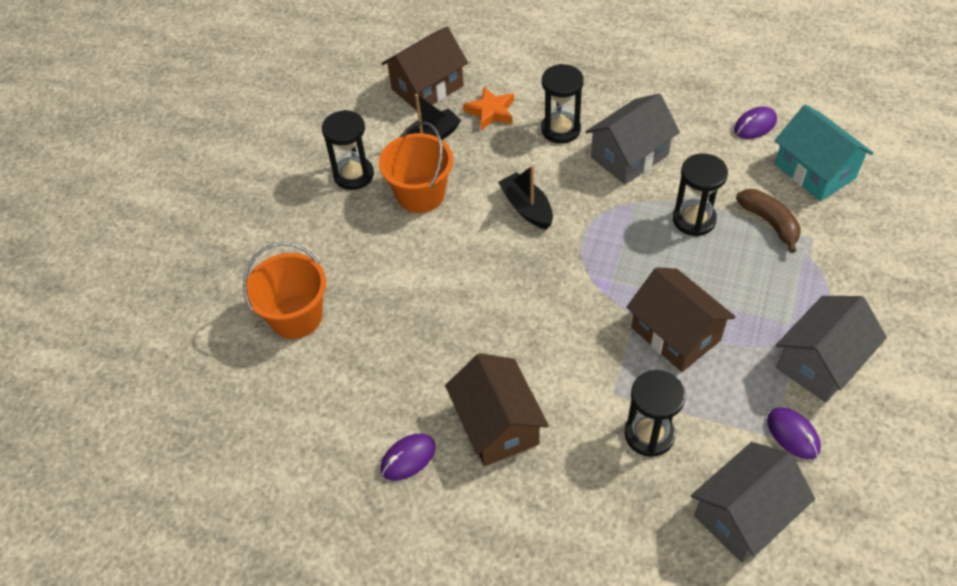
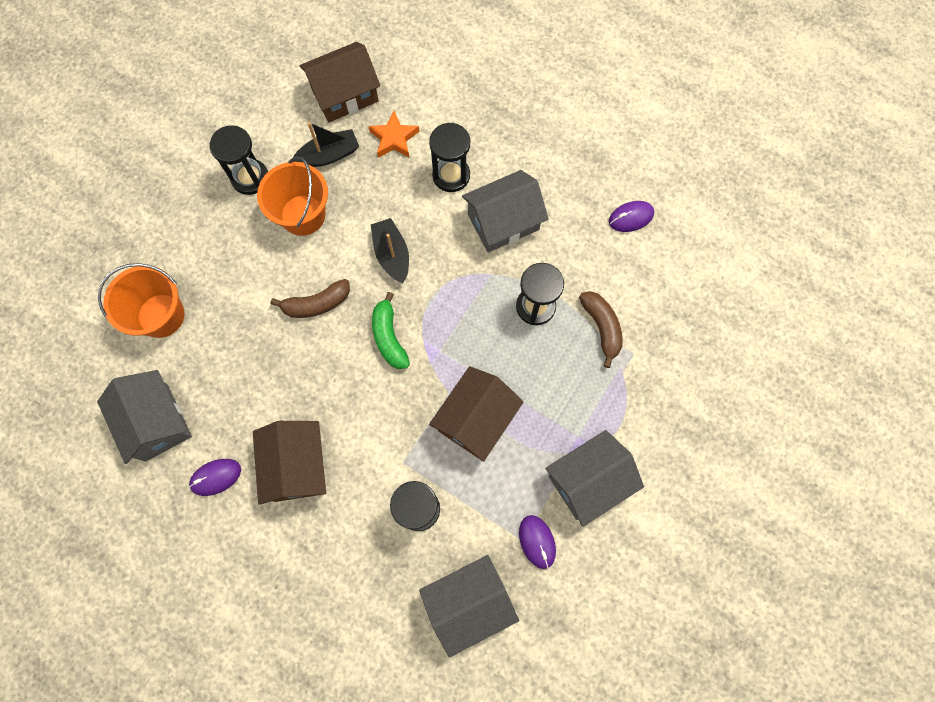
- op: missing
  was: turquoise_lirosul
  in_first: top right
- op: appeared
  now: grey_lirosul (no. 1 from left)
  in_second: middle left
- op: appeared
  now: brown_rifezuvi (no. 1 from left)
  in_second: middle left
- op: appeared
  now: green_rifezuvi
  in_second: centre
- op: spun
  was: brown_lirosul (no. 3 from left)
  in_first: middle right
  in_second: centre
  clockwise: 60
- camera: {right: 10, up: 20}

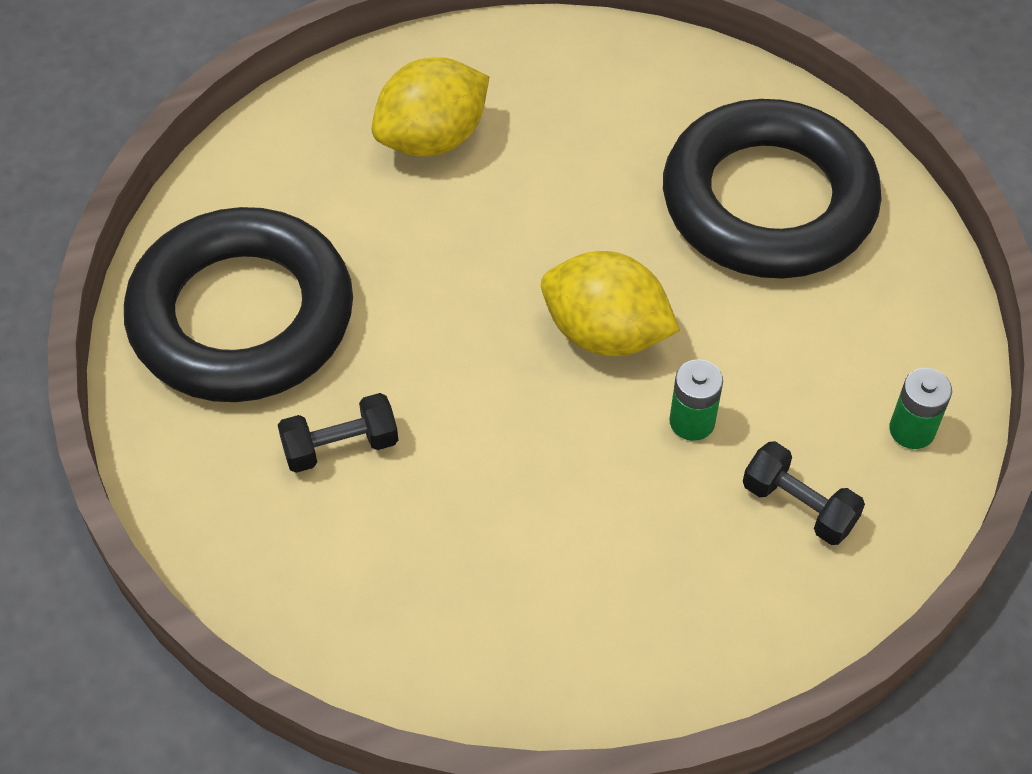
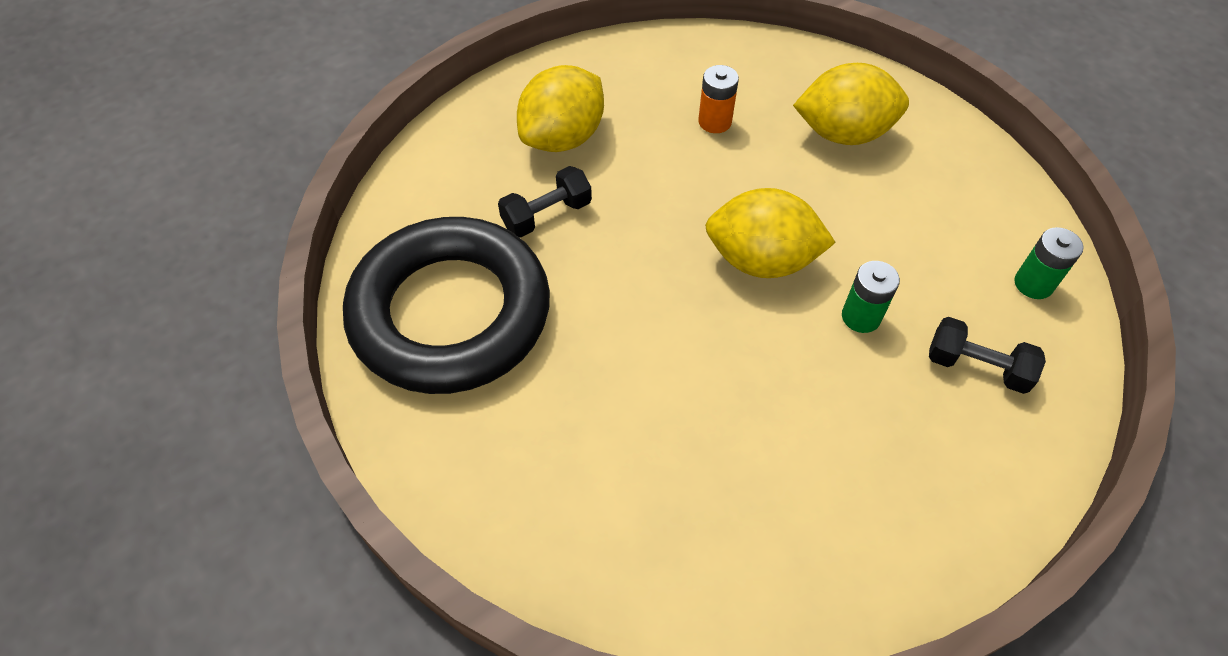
- op: appeared
  now: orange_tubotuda
  in_second: top centre
- op: relocated
  was: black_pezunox (no. 1 from left)
  in_first: middle left
  in_second: top centre
- op: exchanged
  was: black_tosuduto (no. 2 from left)
  now: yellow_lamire (no. 3 from left)
  in_first: top right
  in_second: top right
- camera: {right: -15, up: 0}

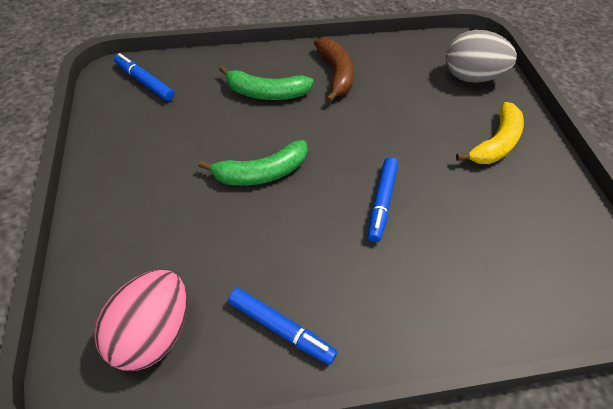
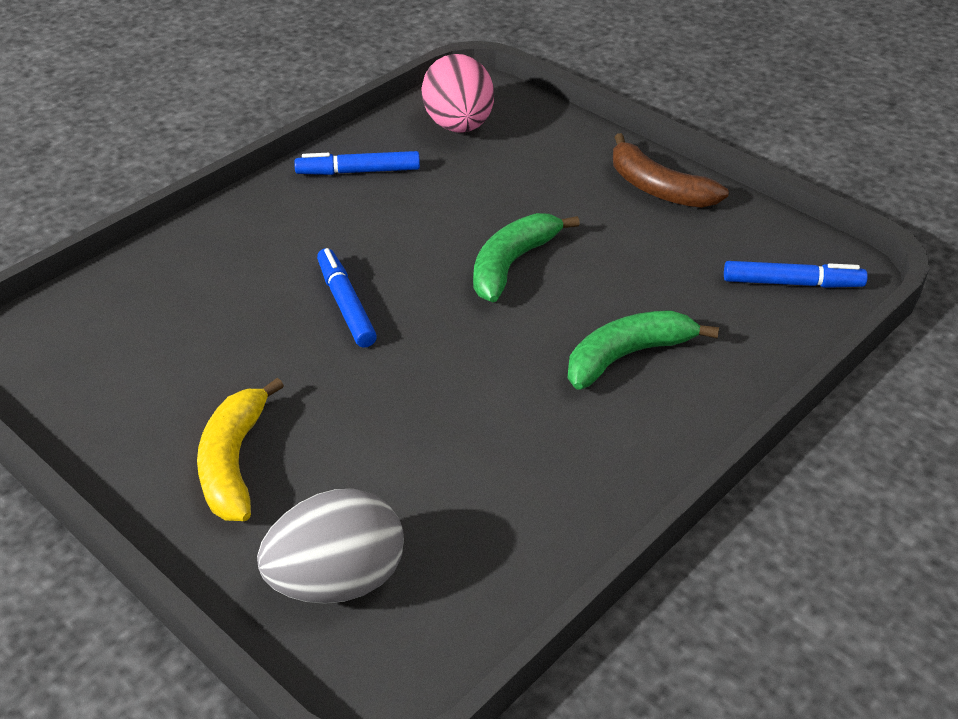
- op: relocated
  was: brown_rifezuvi
  in_first: top centre
  in_second: top right
- camera: {right: 145, up: -10}

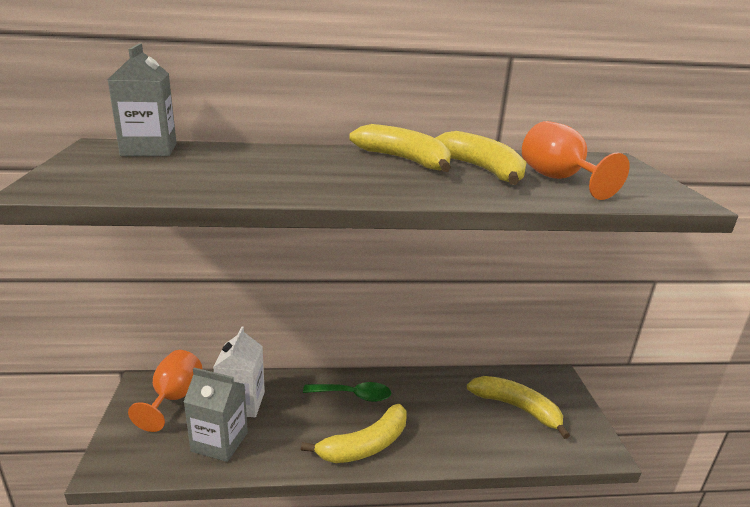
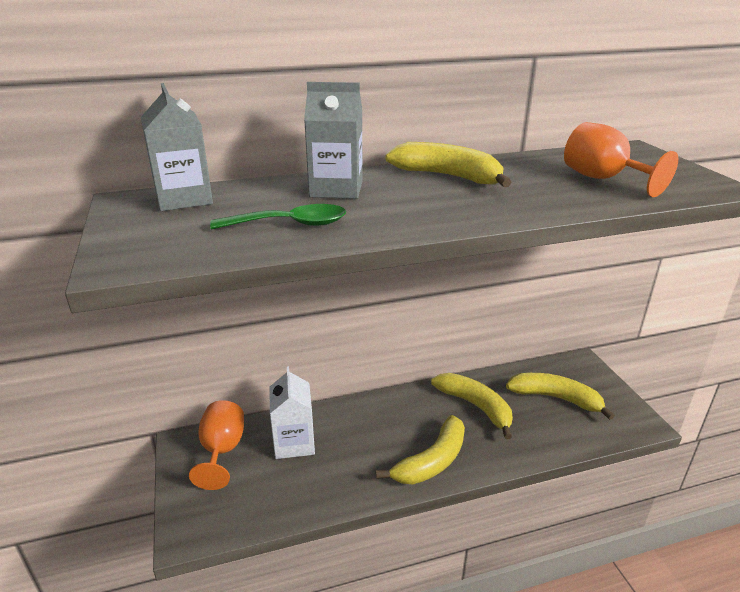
- op: relocated
  was: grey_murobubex (no. 2 from left)
  in_first: bottom left
  in_second: top centre
- op: relocated
  was: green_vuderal
  in_first: bottom centre
  in_second: centre
- op: relocated
  was: yellow_rifezuvi (no. 3 from left)
  in_first: top centre
  in_second: bottom centre
- camera: {right: -10, up: 5}

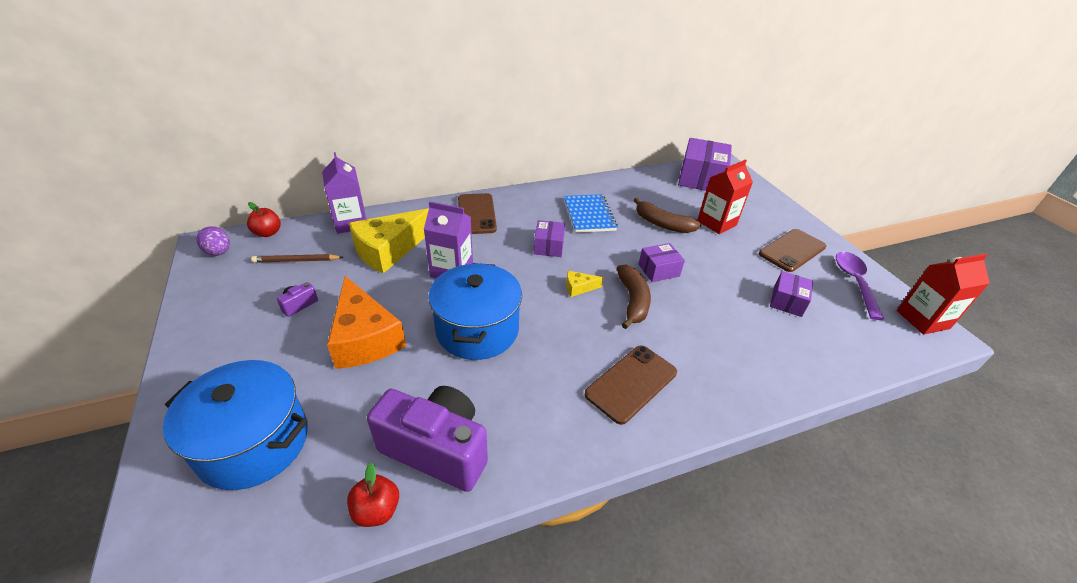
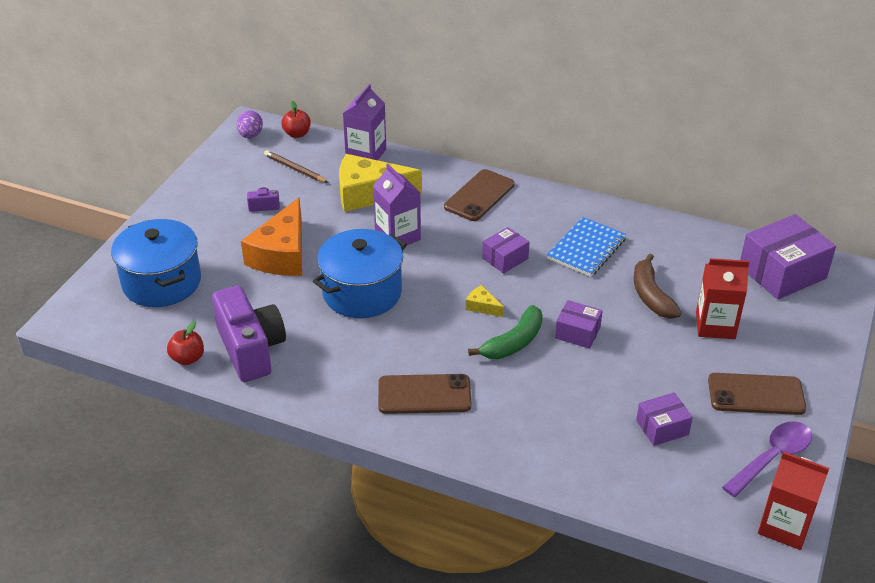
- op: colour
  was: brown_rifezuvi (no. 1 from left)
  now: green_rifezuvi
  in_first: centre
  in_second: centre
- camera: {right: 45, up: 0}

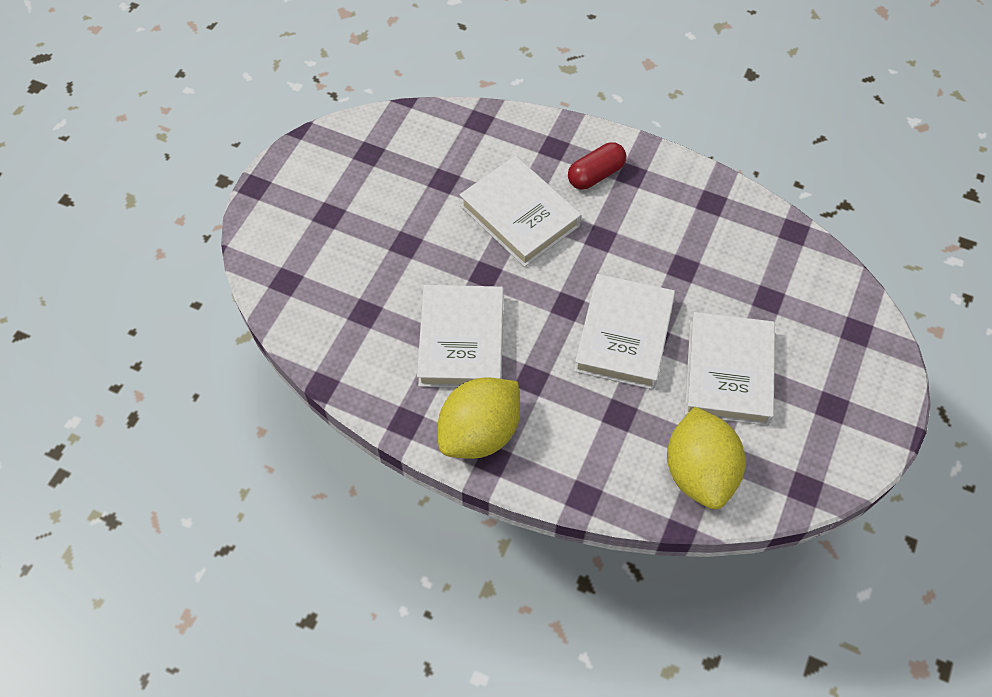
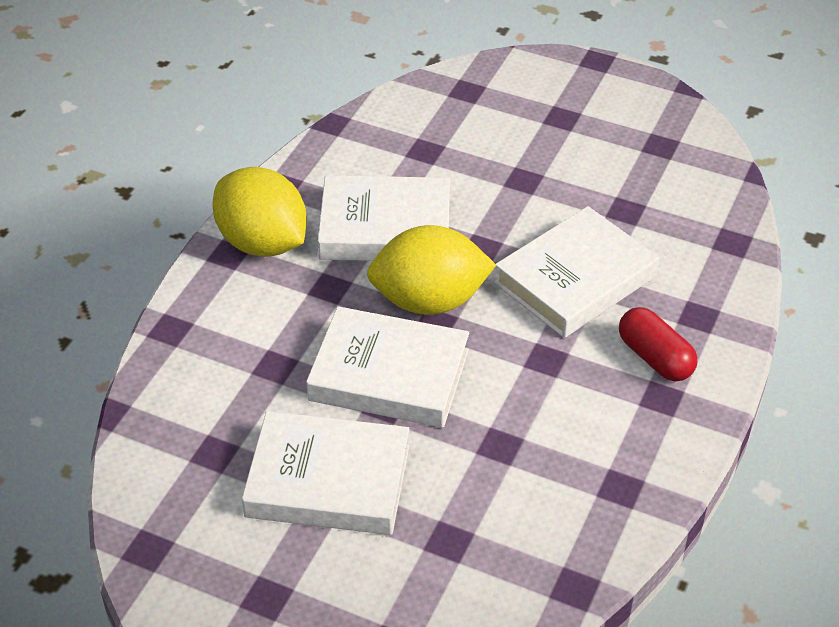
- op: relocated
  was: yellow_lamire (no. 2 from left)
  in_first: middle right
  in_second: centre
- camera: {right: 90, up: -15}

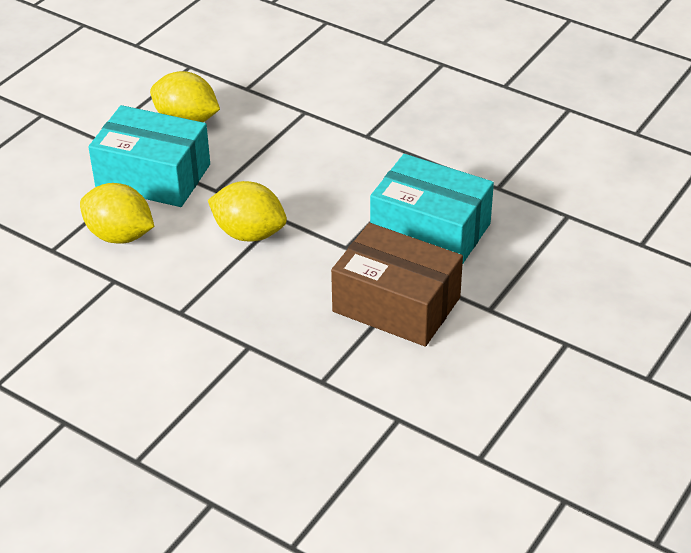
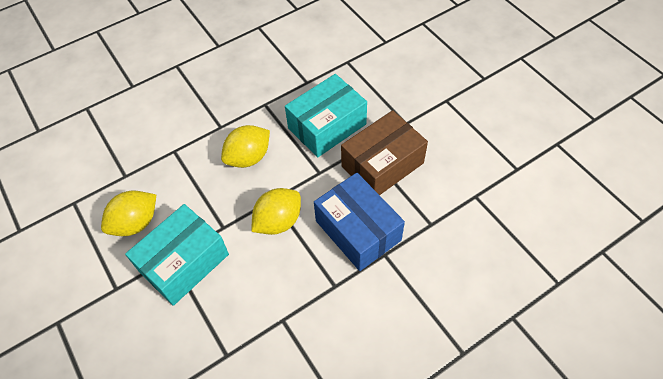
- op: appeared
  now: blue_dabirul
  in_second: centre
- op: relocated
  was: yellow_lamire (no. 1 from left in the first image)
  now: yellow_lamire (no. 2 from left)
  in_first: middle left
  in_second: centre
- camera: {right: -65, up: 15}

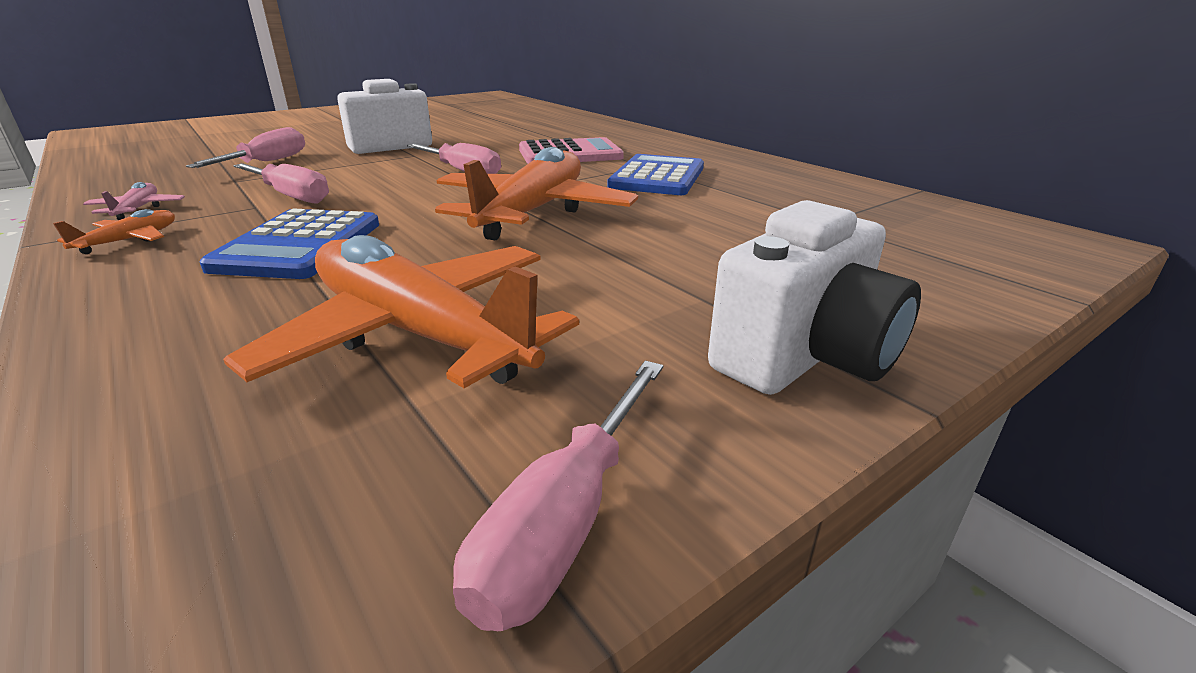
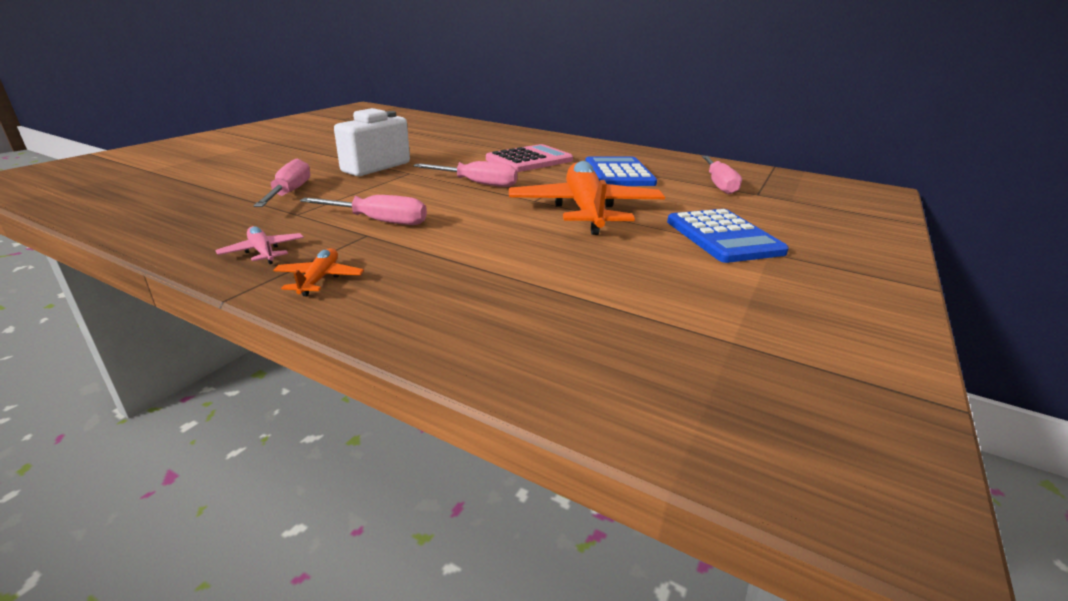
- op: missing
  was: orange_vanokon (no. 2 from left)
  in_first: centre
- op: missing
  was: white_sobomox (no. 2 from left)
  in_first: middle right
- op: relocated
  was: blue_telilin (no. 1 from left in the first image)
  now: blue_telilin (no. 2 from left)
  in_first: middle left
  in_second: middle right
- op: relocated
  was: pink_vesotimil (no. 4 from left)
  in_first: bottom centre
  in_second: top right
- camera: {right: -25, up: 0}

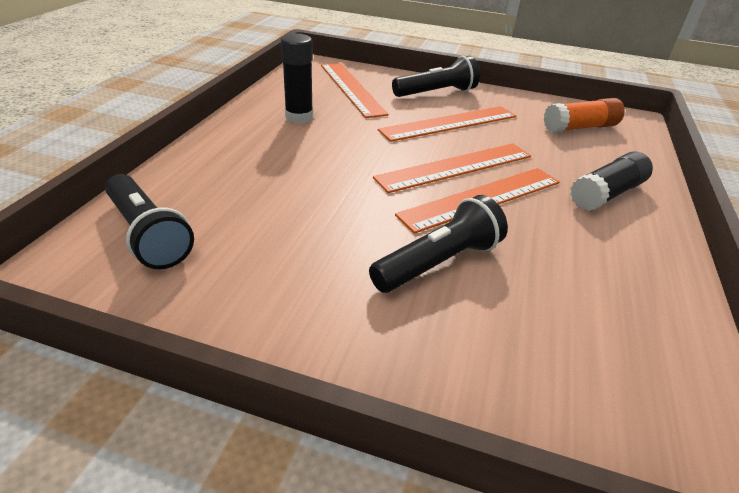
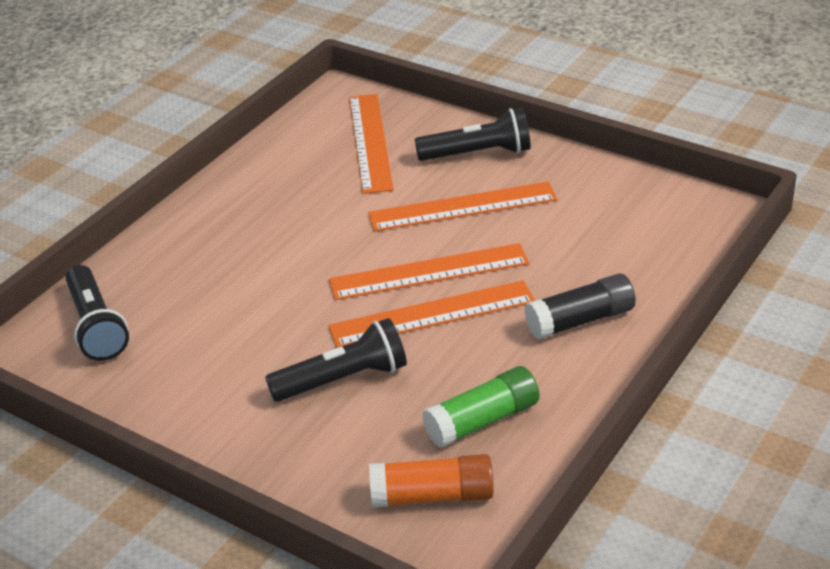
- op: missing
  was: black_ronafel (no. 1 from left)
  in_first: top centre
- op: appeared
  now: green_ronafel
  in_second: bottom centre
- op: relocated
  was: orange_ronafel
  in_first: top right
  in_second: bottom centre
- camera: {right: 20, up: 0}

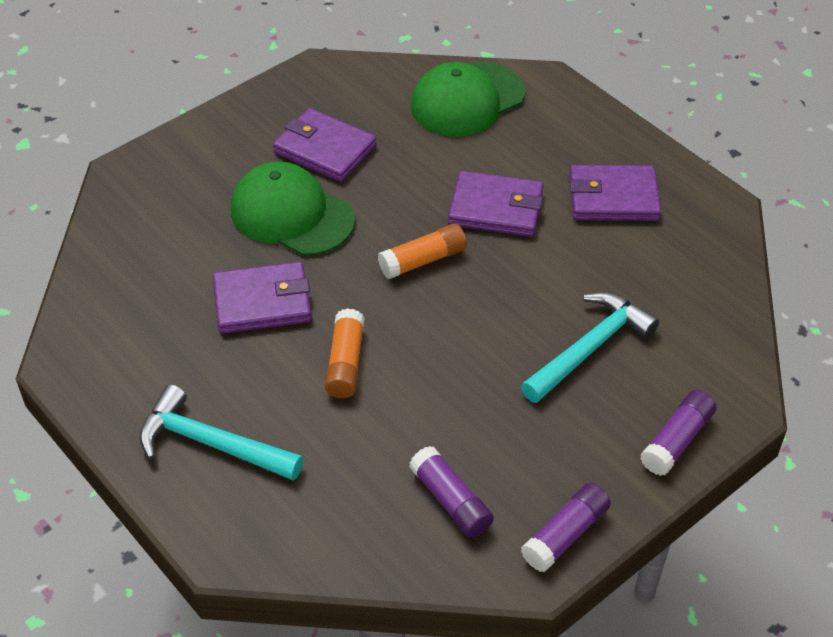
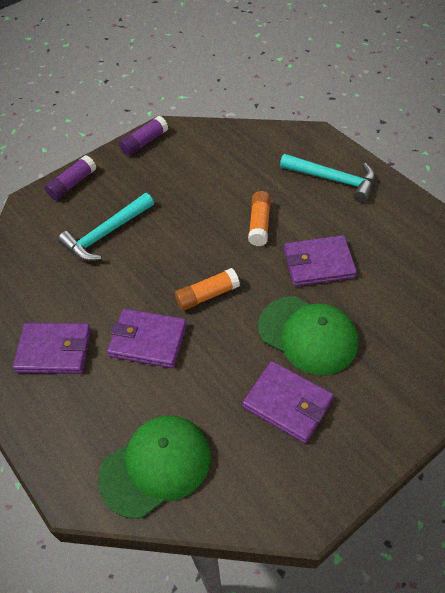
- op: missing
  was: purple_ronafel (no. 1 from left)
  in_first: bottom centre
- camera: {right: -175, up: 5}

